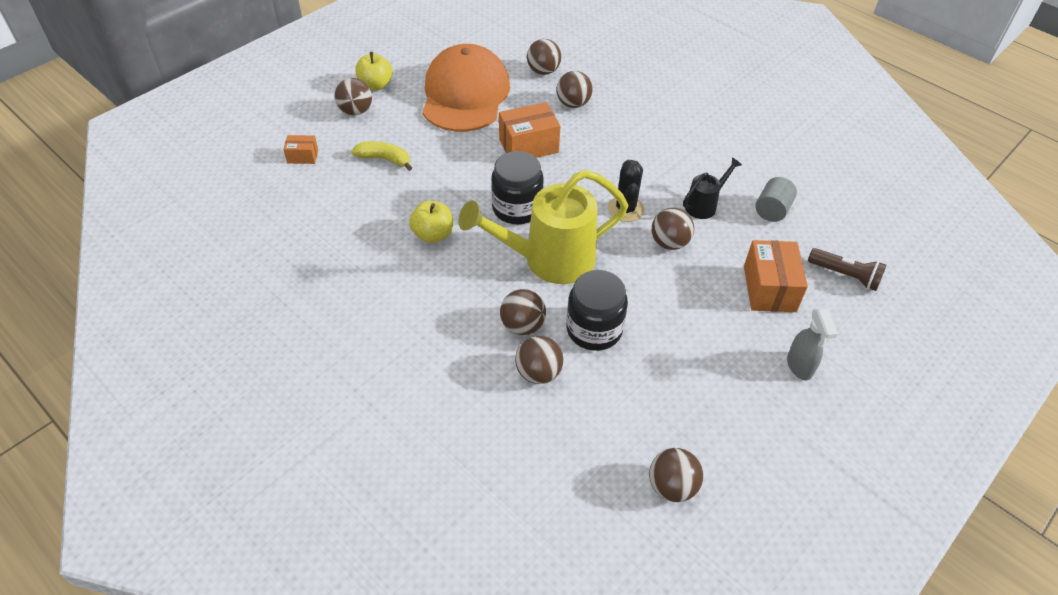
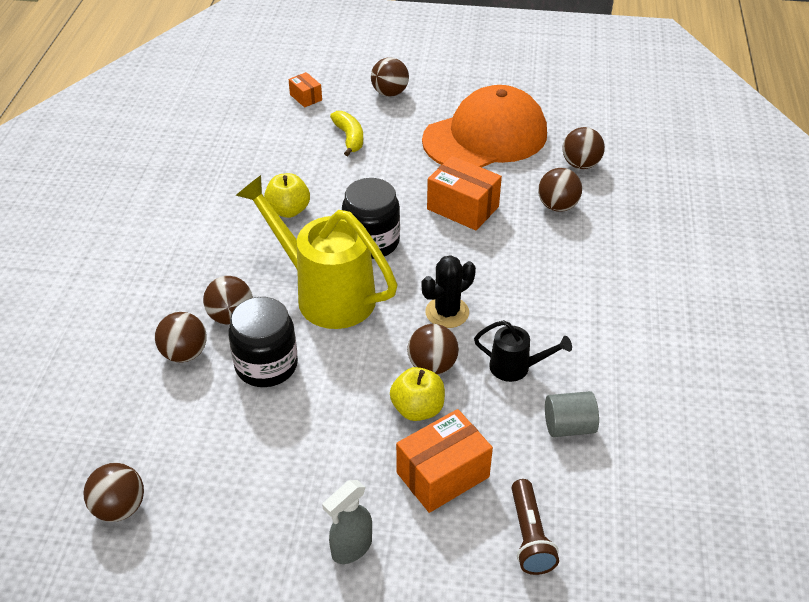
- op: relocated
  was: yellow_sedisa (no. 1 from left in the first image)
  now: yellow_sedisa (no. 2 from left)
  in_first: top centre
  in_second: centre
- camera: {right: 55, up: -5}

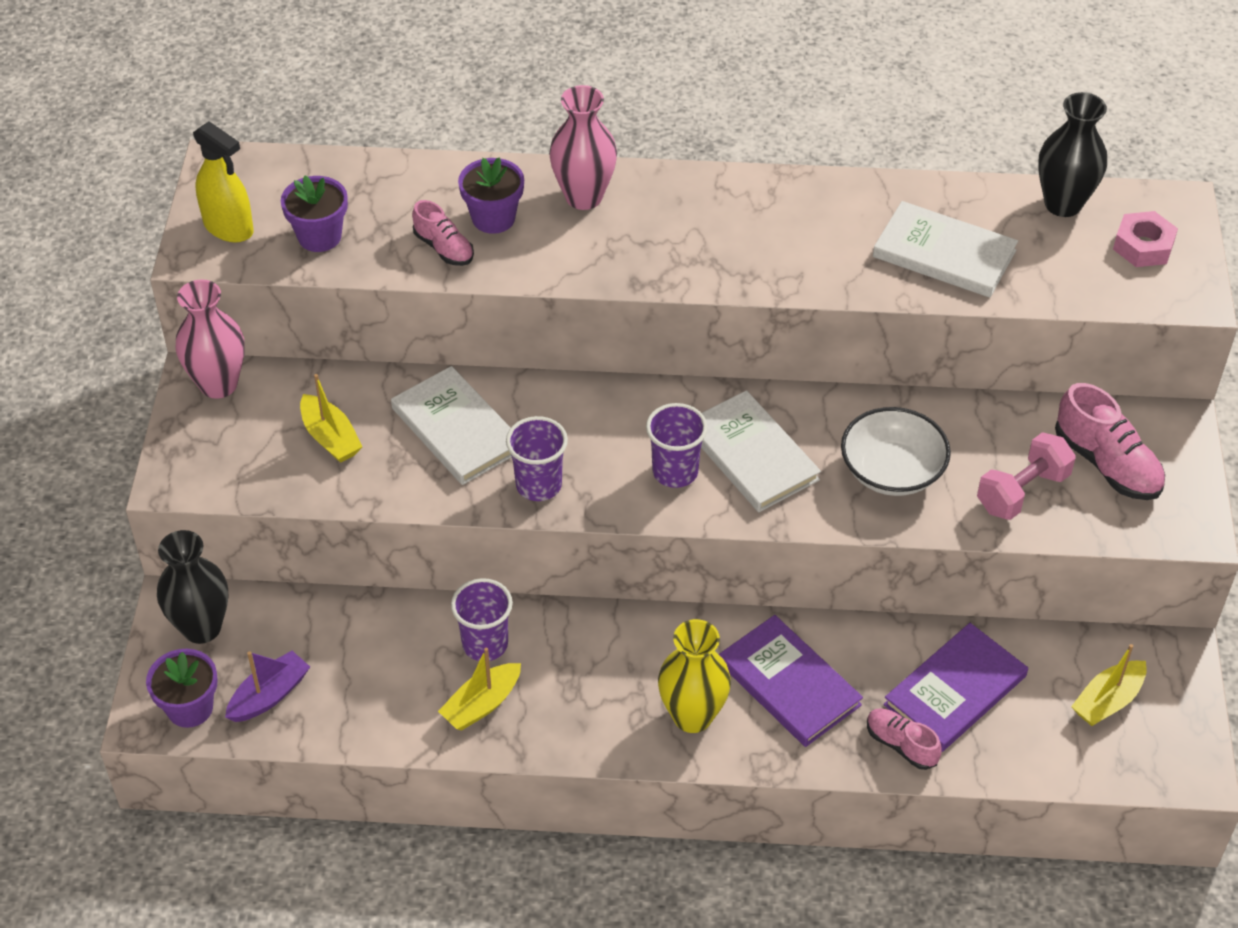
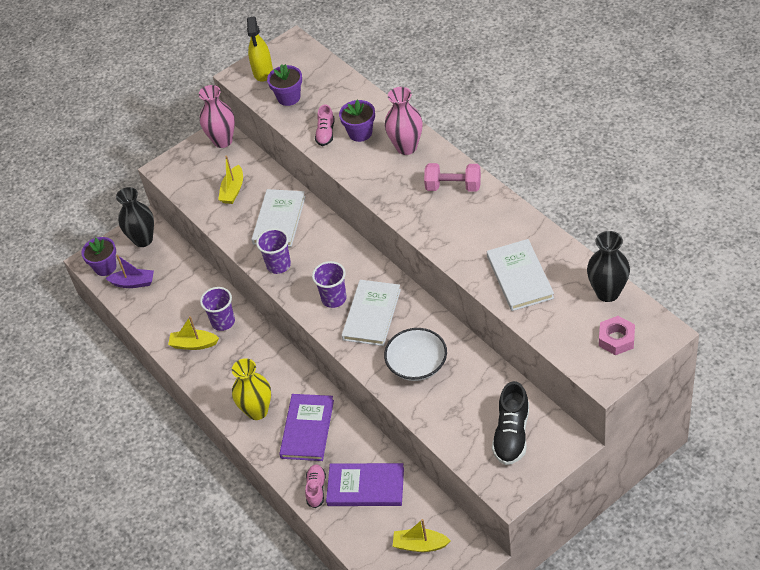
- op: relocated
  was: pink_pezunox
  in_first: middle right
  in_second: top centre
- op: colour
  was: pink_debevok (no. 3 from left)
  now: black_debevok
  in_first: middle right
  in_second: bottom right
- camera: {right: 55, up: 0}

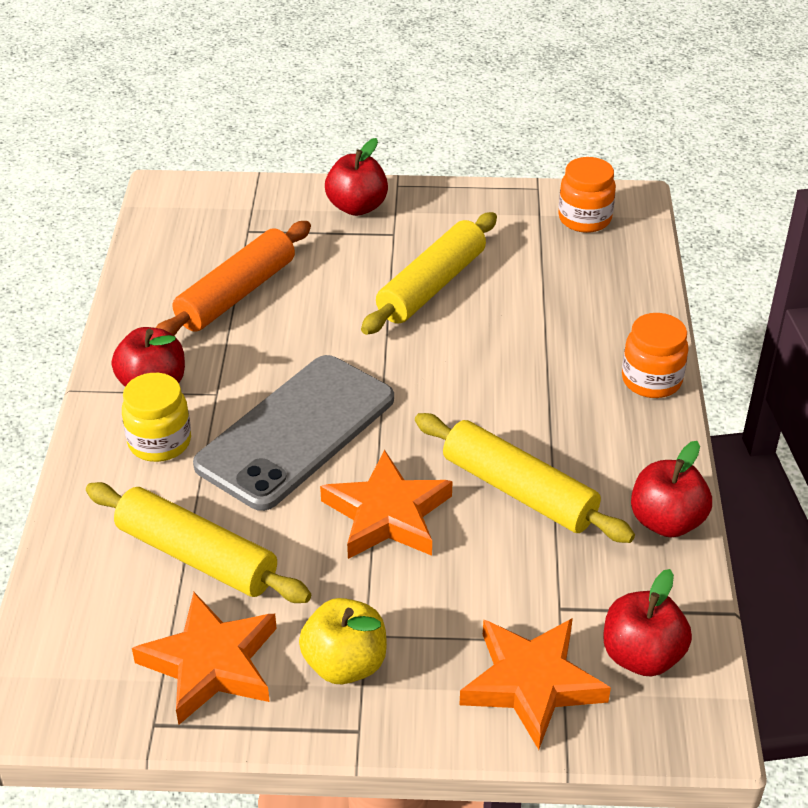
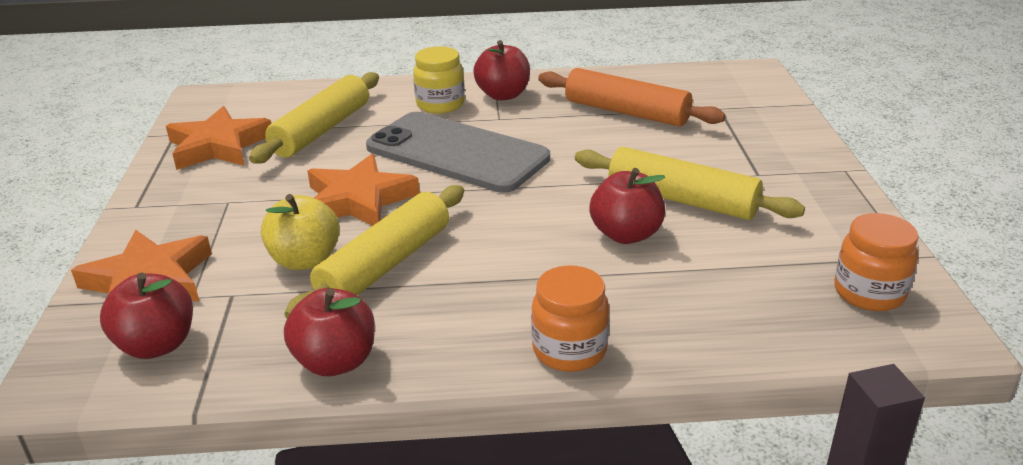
- op: relocated
  was: yellow_sedisa
  in_first: bottom centre
  in_second: middle left
- op: relocated
  was: red_sedisa (no. 2 from left in the first image)
  now: red_sedisa (no. 4 from left)
  in_first: top centre
  in_second: centre
- camera: {right: 85, up: -10}

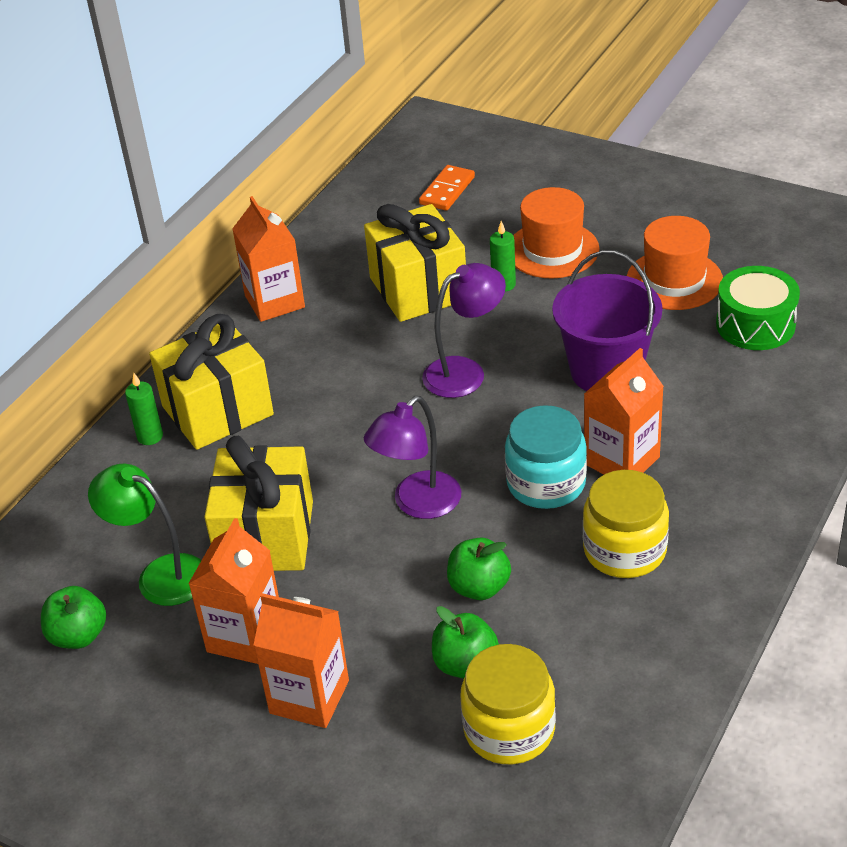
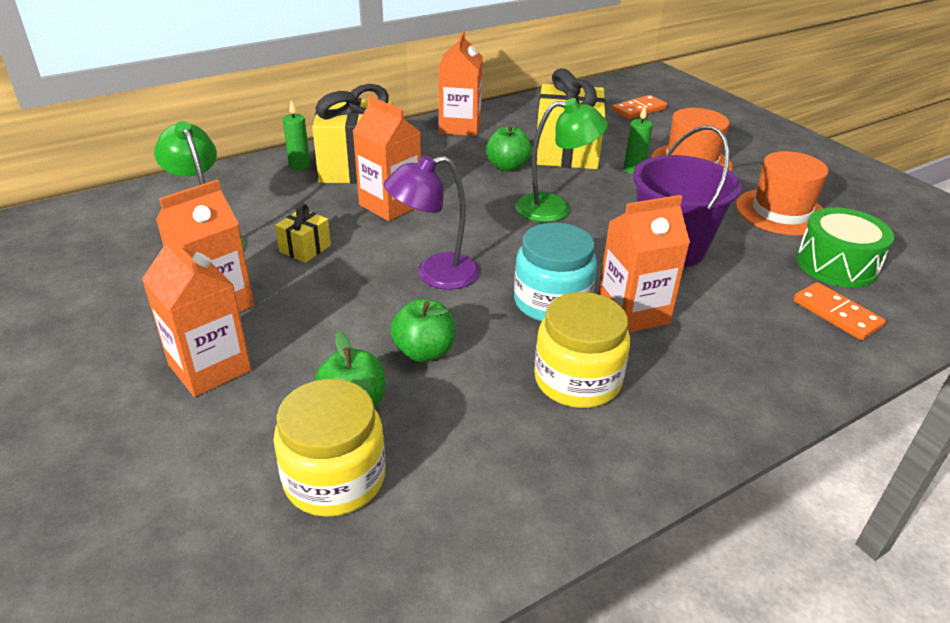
- op: appeared
  now: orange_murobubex (no. 3 from left)
  in_second: top centre
- op: appeared
  now: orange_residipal (no. 2 from left)
  in_second: middle right
- op: relocated
  was: green_sedisa (no. 1 from left in the first image)
  now: green_sedisa (no. 3 from left)
  in_first: bottom left
  in_second: top centre
- op: colour
  was: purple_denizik (no. 2 from left)
  now: green_denizik (no. 2 from left)
  in_first: centre
  in_second: top centre
- op: size
  was: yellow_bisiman (no. 2 from left in the first image)
  in_first: middle left
  in_second: middle left
  ratio: 0.46
- camera: {right: 25, up: -5}

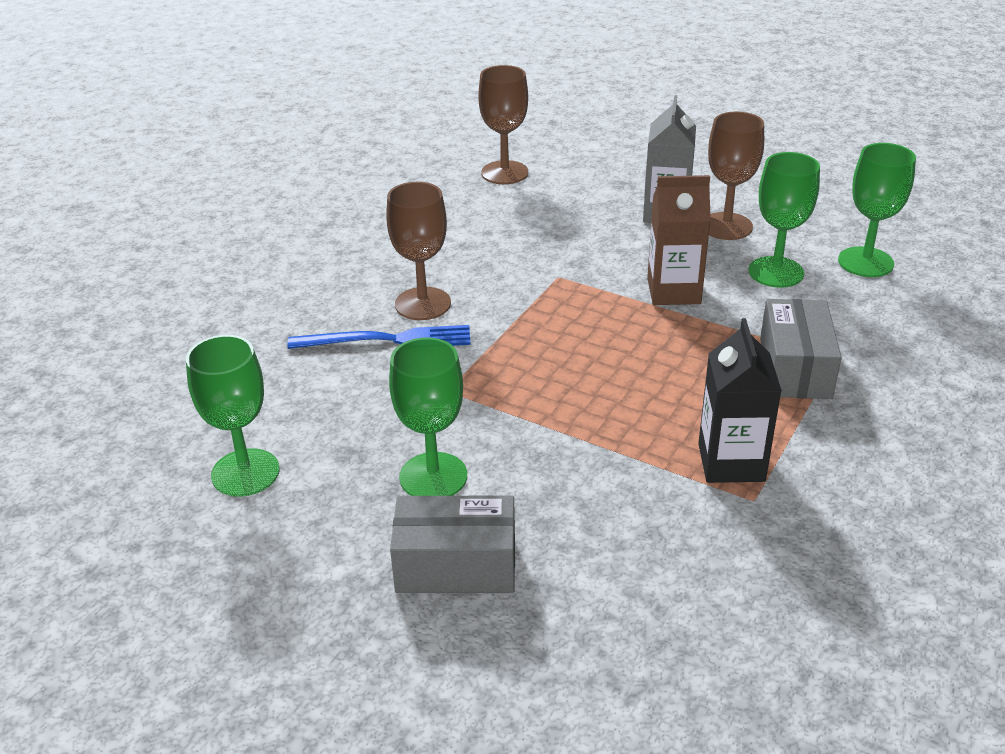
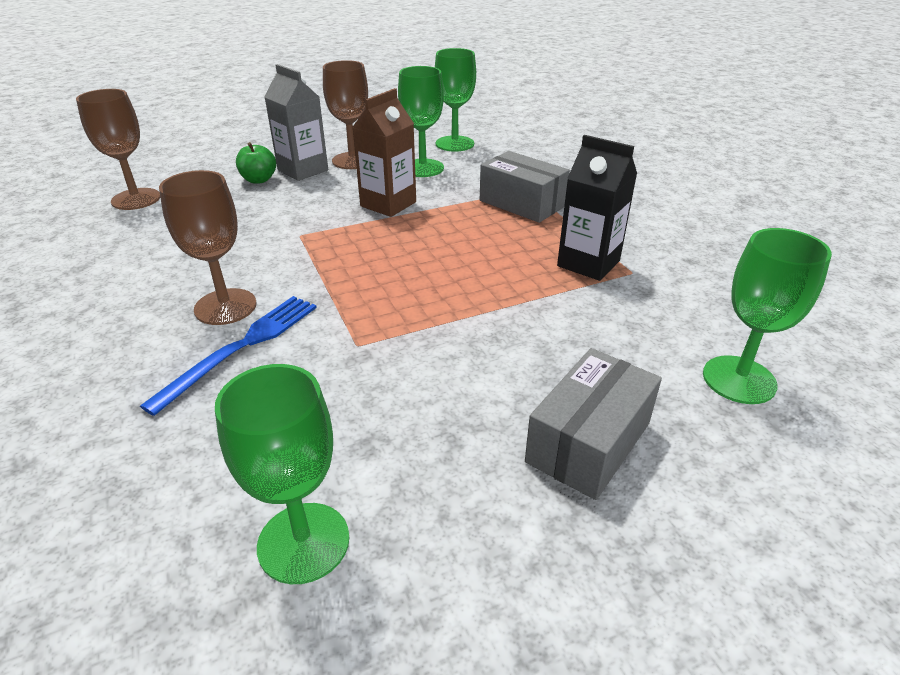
- op: appeared
  now: green_sedisa
  in_second: top left
- op: relocated
  was: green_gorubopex (no. 2 from left in the first image)
  now: green_gorubopex (no. 4 from left)
  in_first: centre
  in_second: middle right
- camera: {right: -55, up: 0}

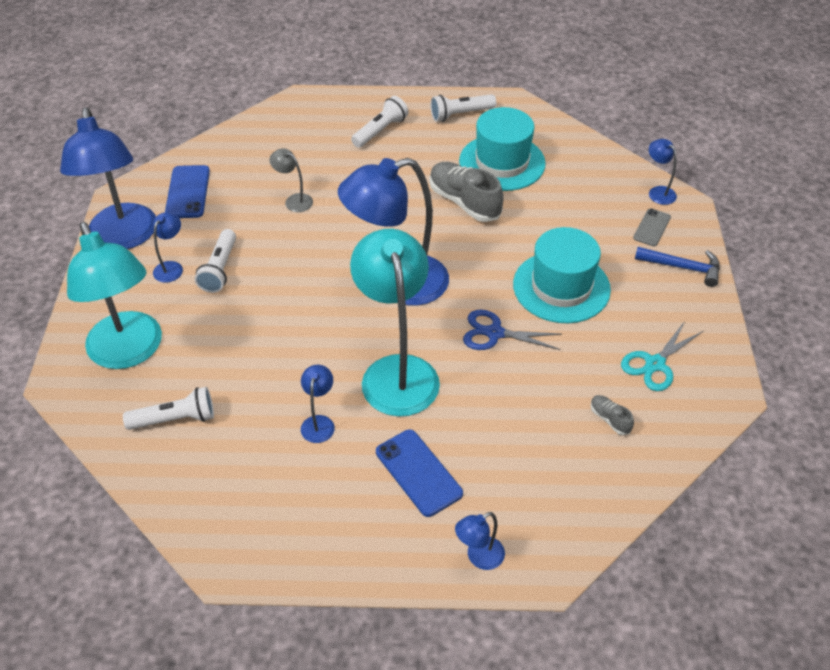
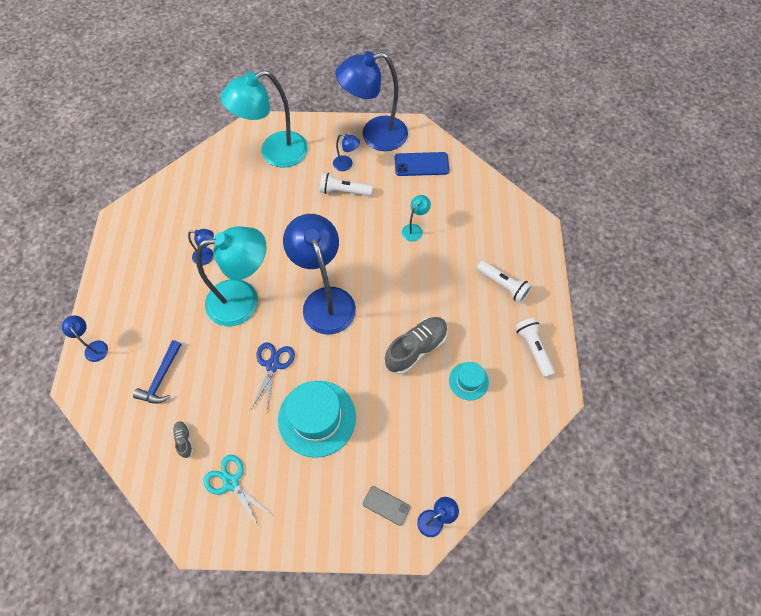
- op: missing
  was: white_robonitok (no. 1 from left)
  in_first: middle left
- op: missing
  was: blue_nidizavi (no. 2 from left)
  in_first: bottom centre
- op: relocated
  was: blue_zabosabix
  in_first: middle right
  in_second: middle left
- op: colour
  was: grey_denizik
  now: turquoise_denizik (no. 3 from left)
  in_first: top centre
  in_second: centre
- op: spun
  was: grey_debevok (no. 2 from left in the first image)
  in_first: middle right
  in_second: bottom left
  clockwise: -75
- op: size
  was: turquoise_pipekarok (no. 1 from left in the first image)
  in_first: top centre
  in_second: centre
  ratio: 0.53
- camera: {right: 90, up: 15}

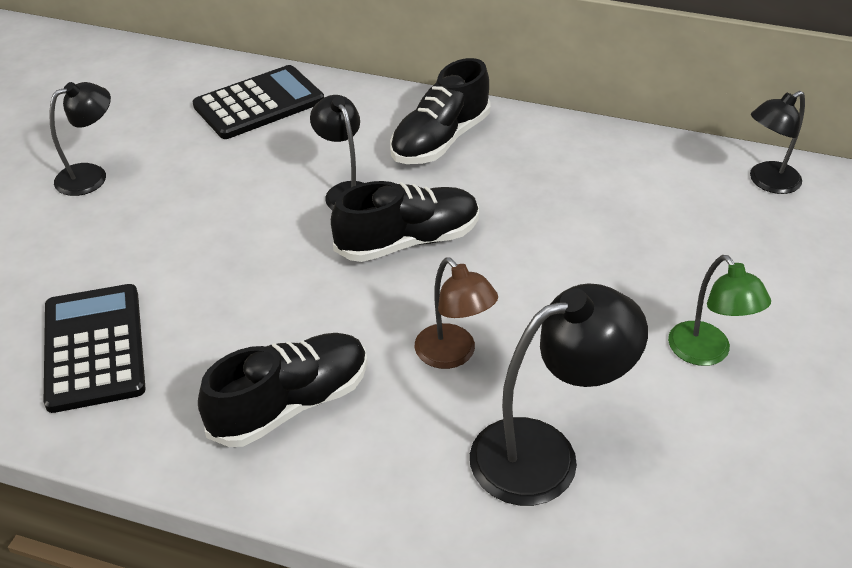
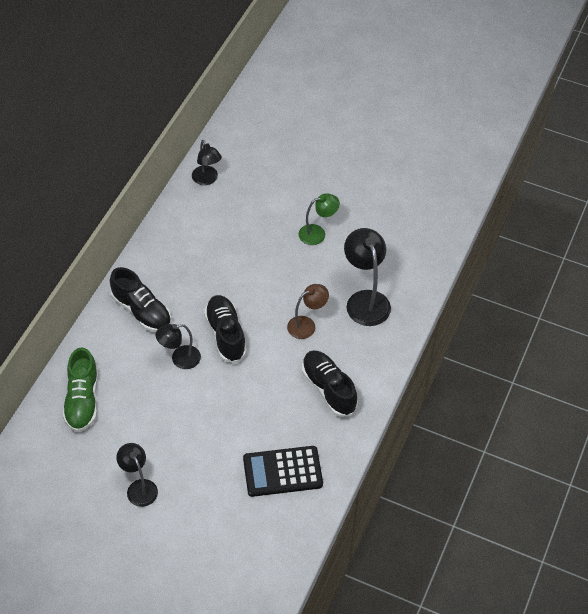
- op: exchanged
  was: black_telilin (no. 2 from left)
  now: green_debevok
  in_first: top left
  in_second: middle left
- camera: {right: -85, up: 10}

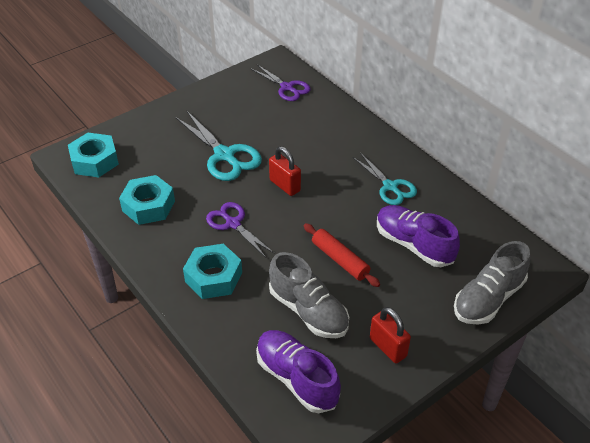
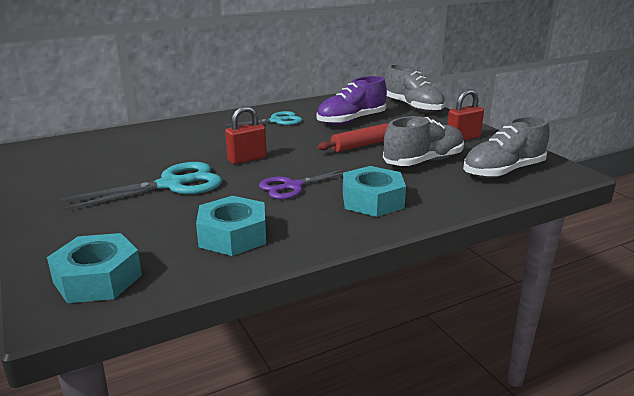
- op: missing
  was: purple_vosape (no. 2 from left)
  in_first: top centre
- op: colour
  was: purple_debevok (no. 1 from left)
  now: grey_debevok (no. 3 from left)
  in_first: bottom centre
  in_second: middle right
- camera: {right: -80, up: -20}

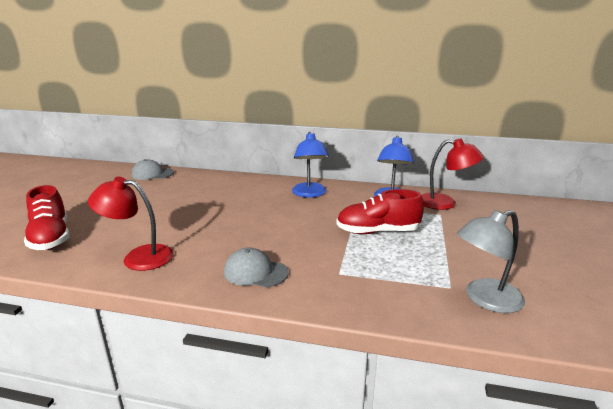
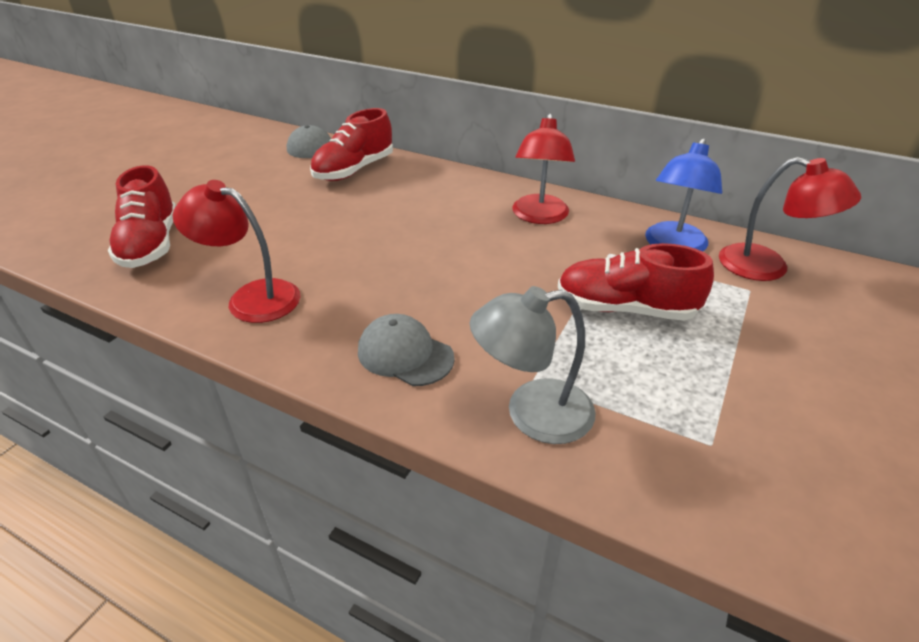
- op: appeared
  now: red_debevok (no. 2 from left)
  in_second: top centre
- op: relocated
  was: grey_denizik
  in_first: middle right
  in_second: centre
- op: colour
  was: blue_denizik (no. 1 from left)
  now: red_denizik (no. 2 from left)
  in_first: centre
  in_second: top centre
- camera: {right: 15, up: 15}

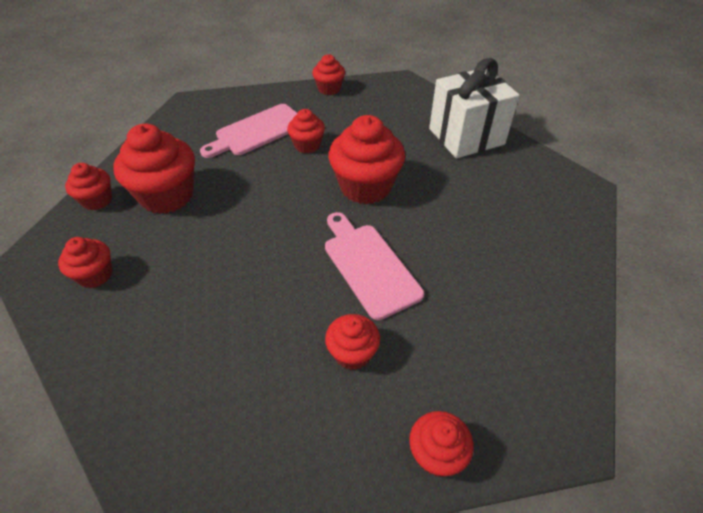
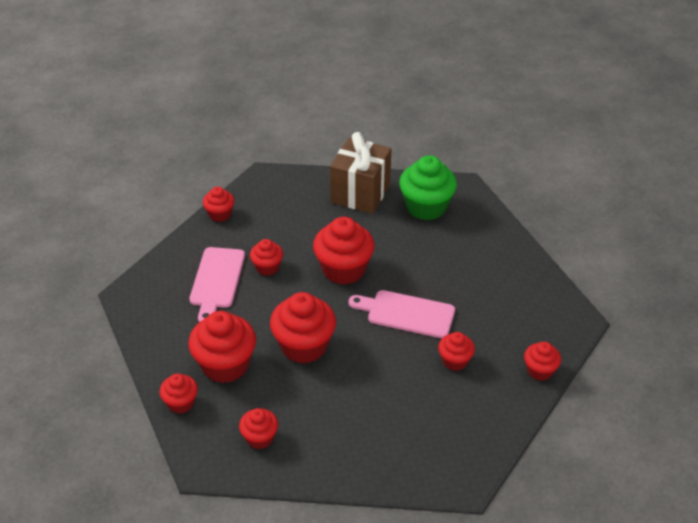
- op: appeared
  now: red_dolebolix (no. 6 from left)
  in_second: centre
- op: appeared
  now: green_dolebolix
  in_second: centre
- op: colour
  was: white_bisiman
  now: brown_bisiman
  in_first: top right
  in_second: top centre
- camera: {right: -45, up: -5}

